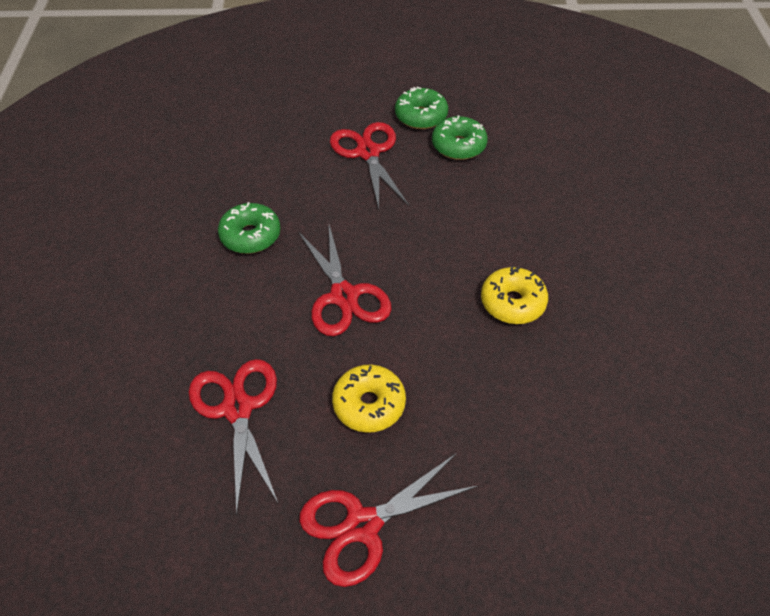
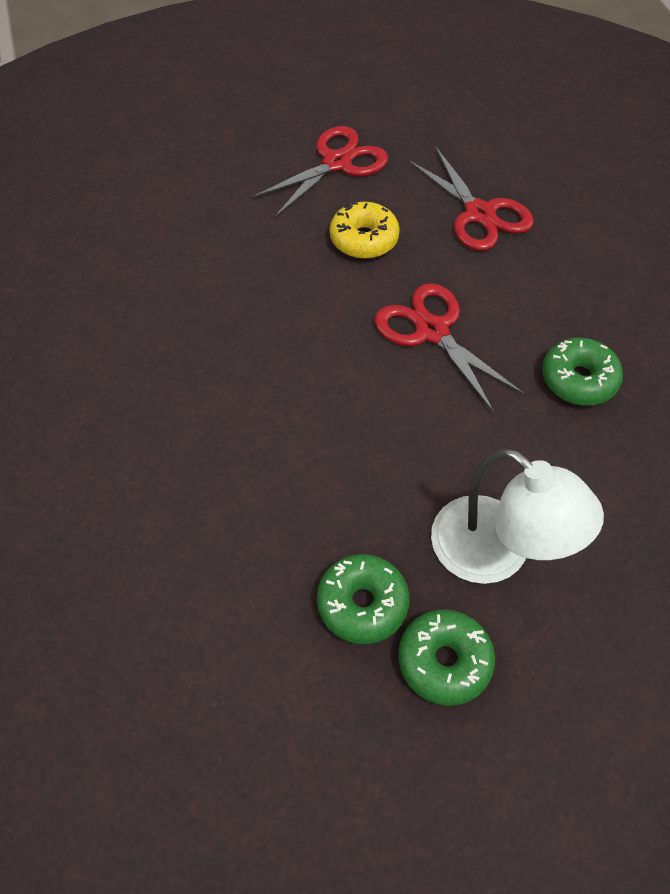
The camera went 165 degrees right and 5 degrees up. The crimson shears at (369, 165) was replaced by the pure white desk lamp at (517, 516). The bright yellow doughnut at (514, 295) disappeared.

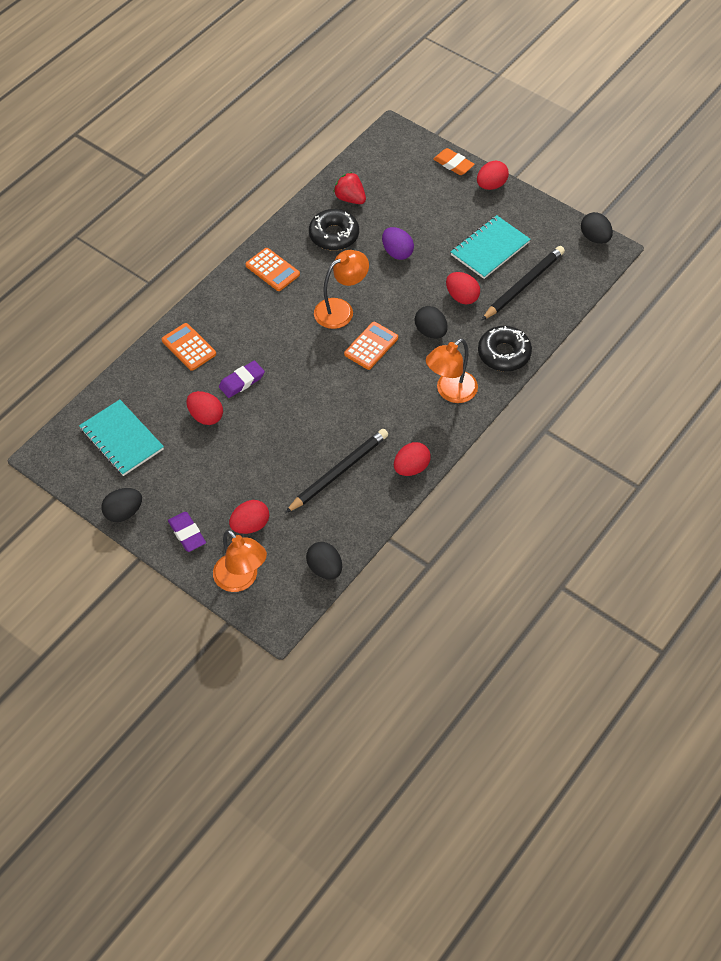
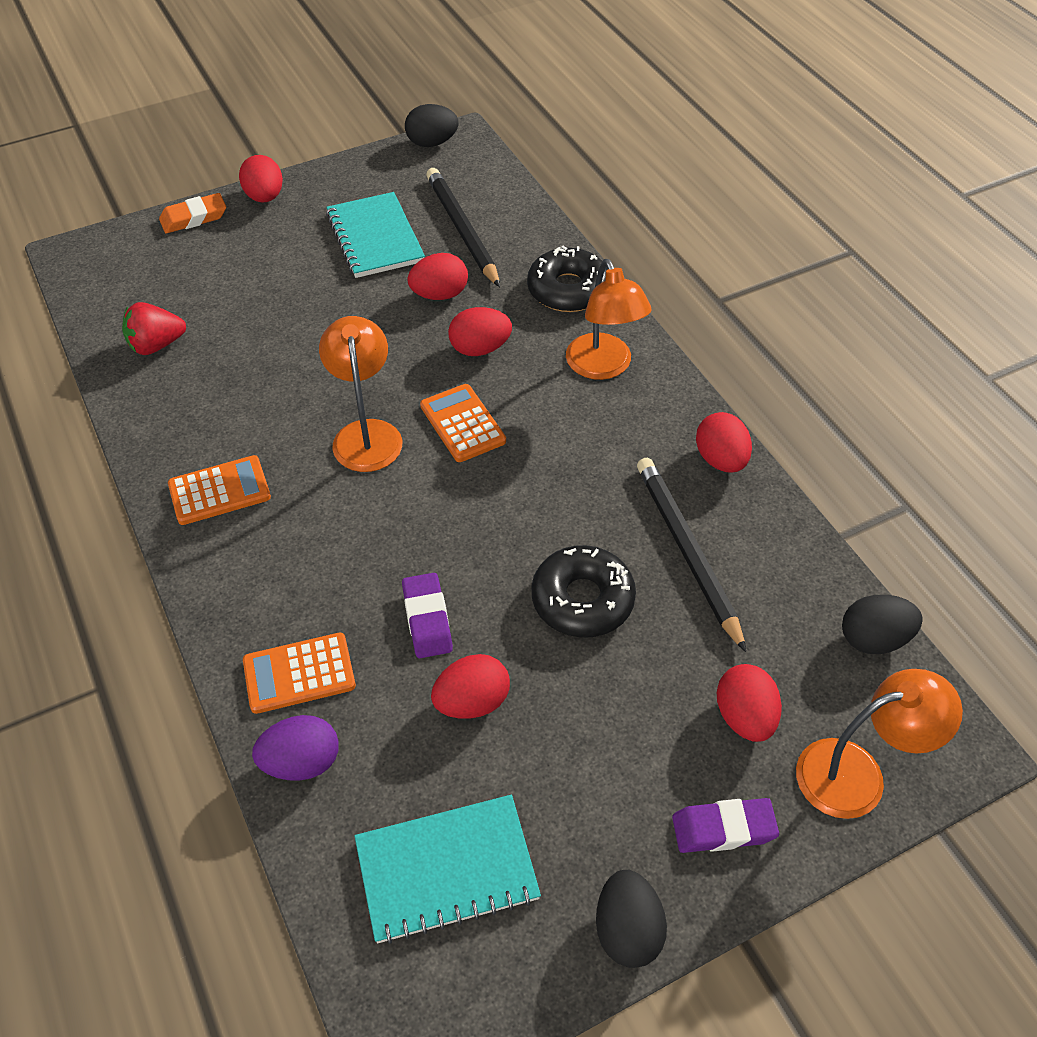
The camera went 65 degrees left and 5 degrees down. The ebony doughnut moved from (334, 229) to (584, 591). The royal purple egg shape moved from (398, 243) to (295, 748). The ebony egg shape at (431, 322) became the crimson egg shape at (480, 331).

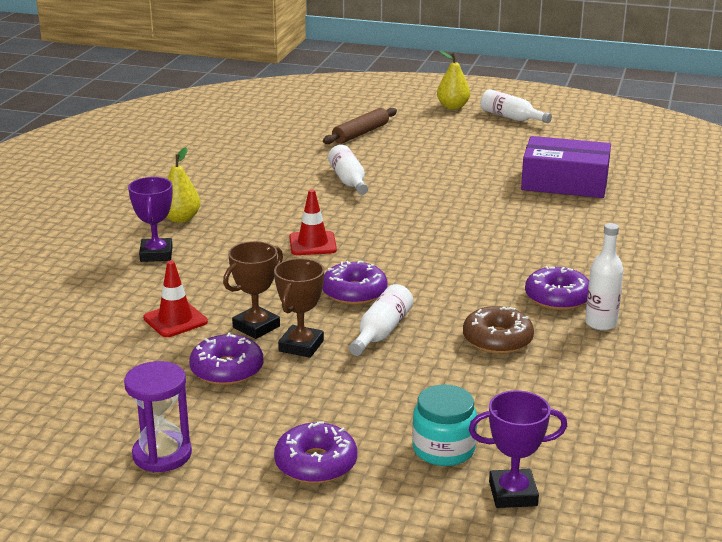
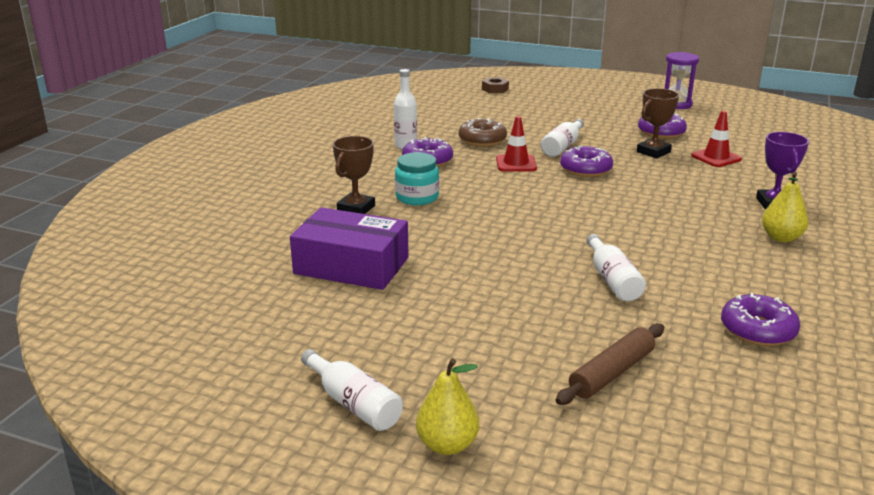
The camera went 175 degrees left and 0 degrees up. The crimson traffic cone moved from (313, 222) to (516, 144). The brown trophy moved from (299, 308) to (354, 175). The turquoise preserve jar moved from (444, 425) to (417, 178). The royal purple trophy at (518, 449) was replaced by the brown nut at (495, 85). The royal purple doughnut moved from (315, 452) to (760, 319).

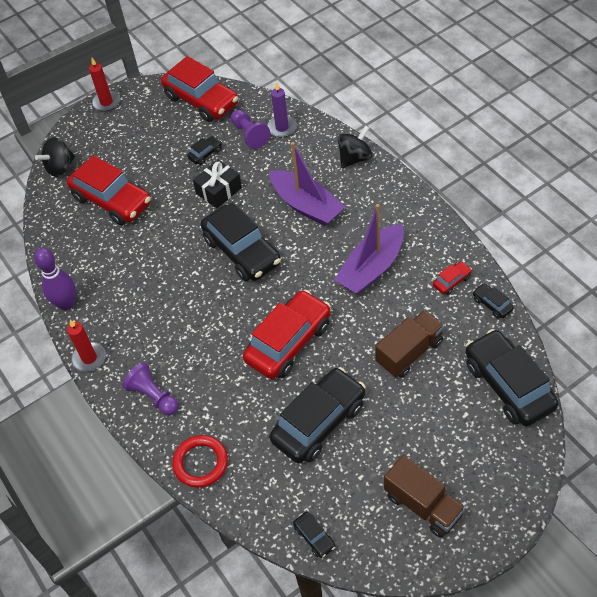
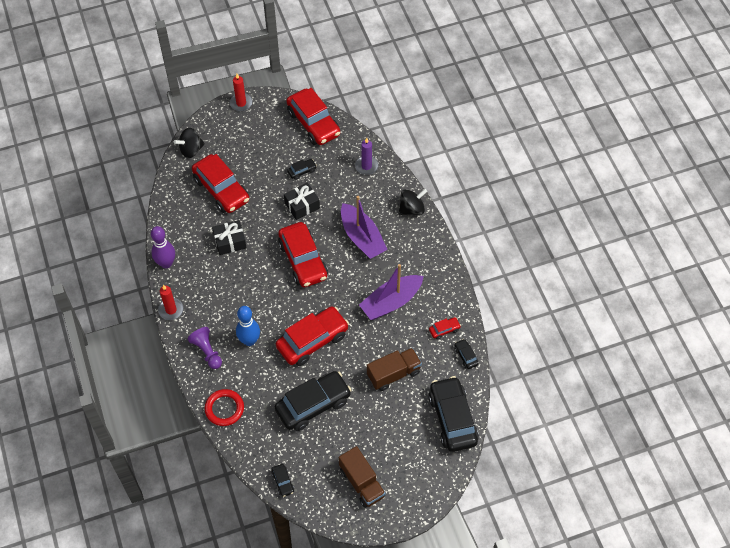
The camera went 10 degrees right and 5 degrees up. The royal purple pawn at (250, 129) disappeared. The ebony car at (241, 242) became the crimson car at (303, 254). The ebony present at (229, 237) appeared. The blue skittle at (248, 326) appeared.

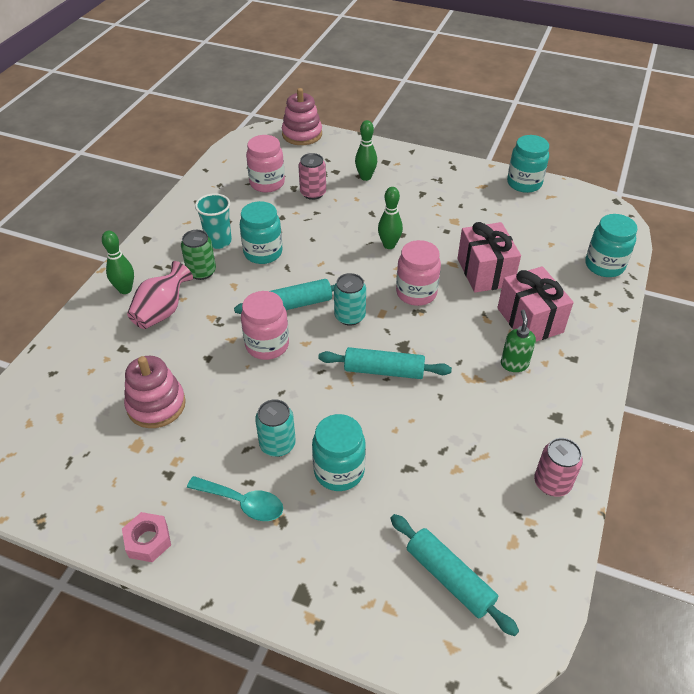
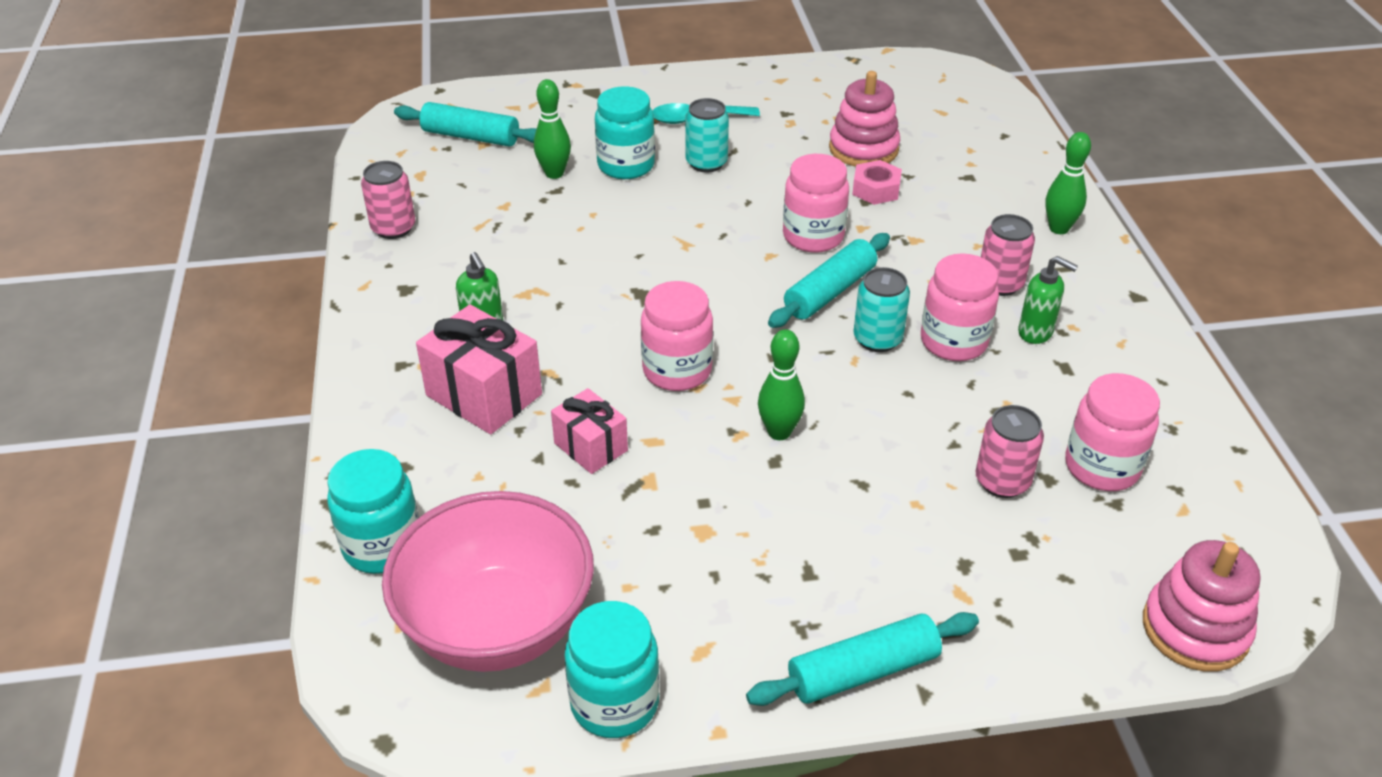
The camera went 150 degrees right and 5 degrees down. The green skittle moved from (366, 150) to (552, 129). The turquoise beaker at (213, 221) was replaced by the green soap pump at (1048, 300). The turquoise preserve jar at (261, 232) became the rose-pink preserve jar at (960, 307). The rose-pink present at (489, 257) changed to 0.62 times the size. The green can at (198, 255) became the rose-pink can at (1008, 255). The rose-pink tall vase at (160, 295) disappeared. The turquoise can moved from (350, 299) to (881, 309). The turquoise rolling pin moved from (385, 363) to (862, 659). The rose-pink nut moved from (146, 537) to (877, 182). The rose-pink bowl at (488, 581) appeared.

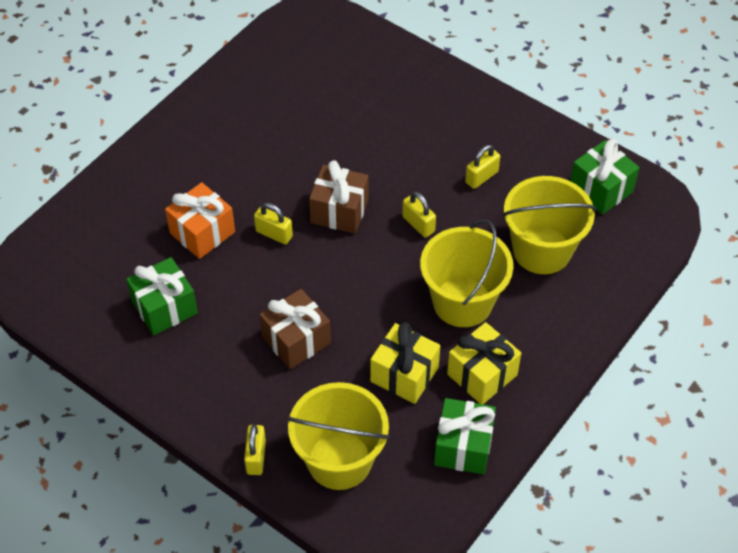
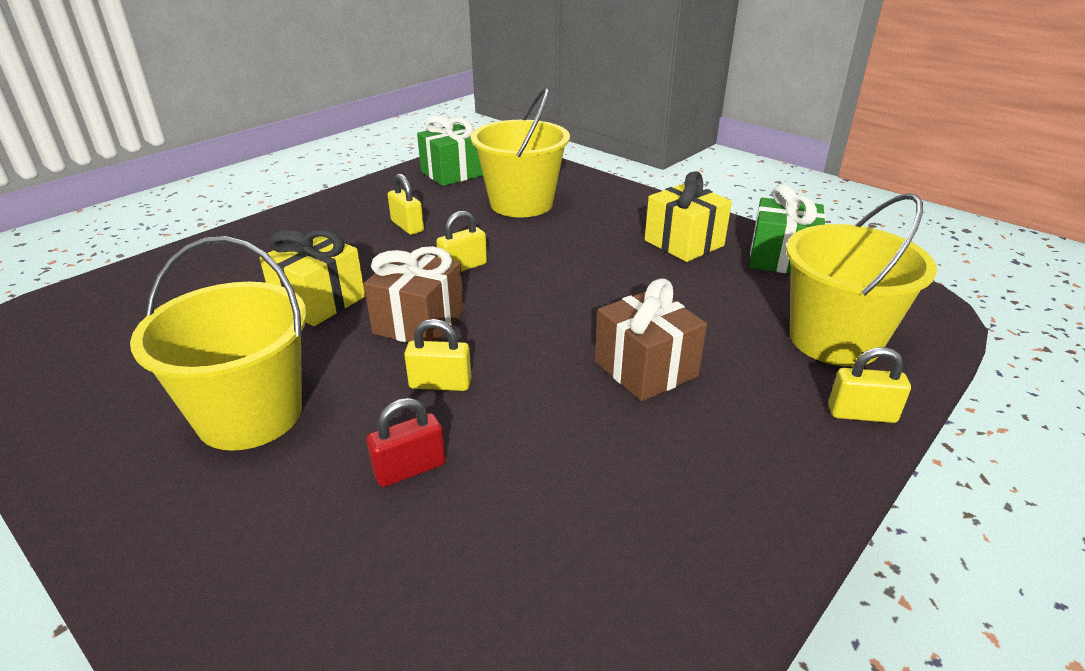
The camera went 85 degrees left and 20 degrees down. The orange-coloured present at (200, 220) was replaced by the crimson padlock at (406, 442). The bright yellow padlock at (273, 223) turned 60 degrees clockwise. The bright yellow pail moved from (466, 273) to (218, 343). The green present at (162, 296) disappeared. The bright yellow present moved from (405, 363) to (312, 277).

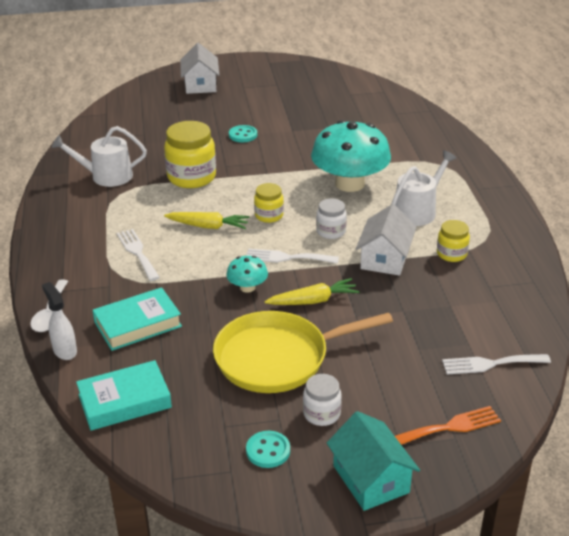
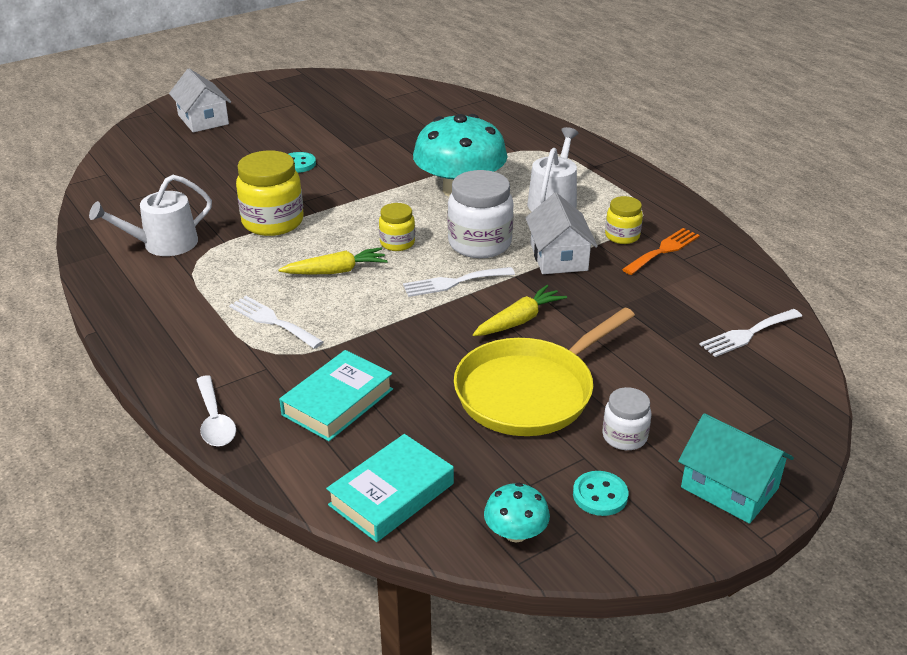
The camera went 25 degrees left and 0 degrees up. The pure white preserve jar at (331, 218) changed to 1.81 times the size. The turquoise mushroom moved from (247, 274) to (517, 512). The pure white sprayer at (59, 321) disappeared. The orange-coloured fork moved from (448, 425) to (661, 251).

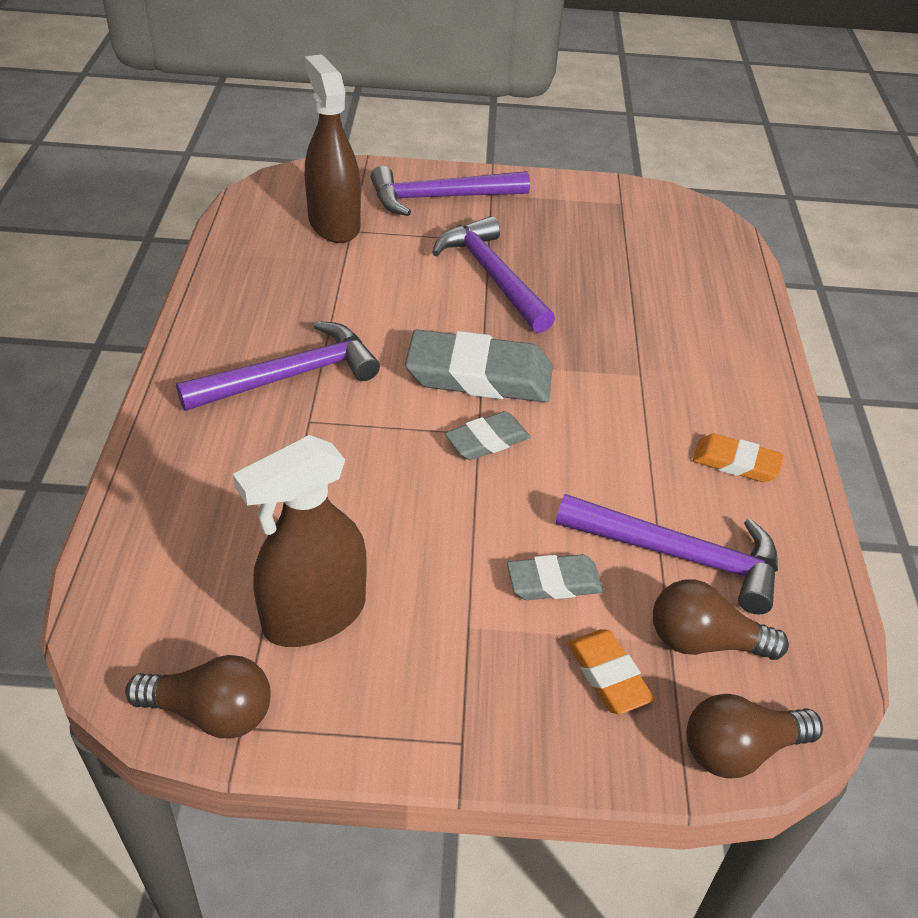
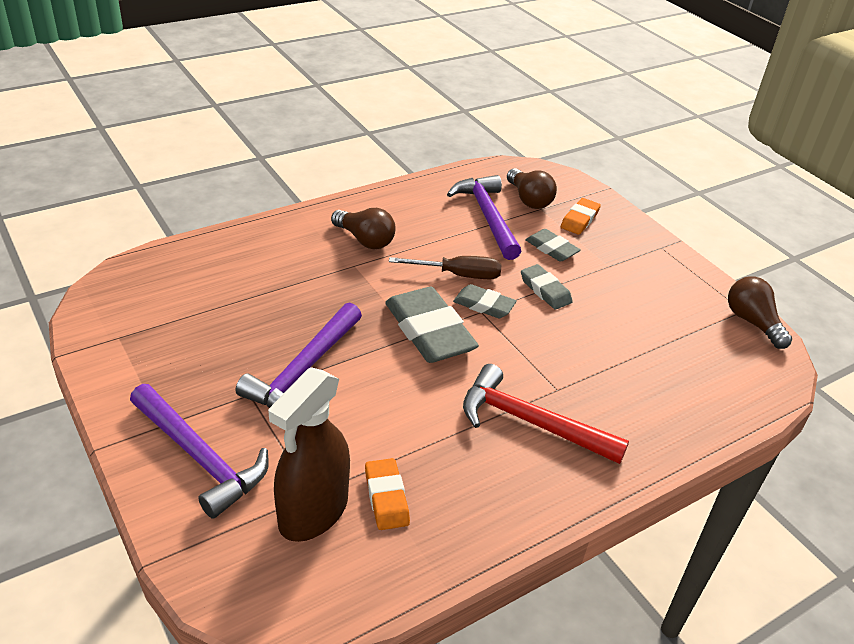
The camera went 125 degrees left and 5 degrees down. The royal purple carpenter's hammer at (278, 366) became the crimson carpenter's hammer at (546, 414). The orange-coloured pencil eraser moved from (738, 458) to (387, 494). The brown sprayer at (300, 541) disappeared. The brown light bulb moved from (754, 736) to (363, 228). The brown screwdriver at (445, 267) appeared. The ash-grey pencil eraser at (547, 287) appeared.

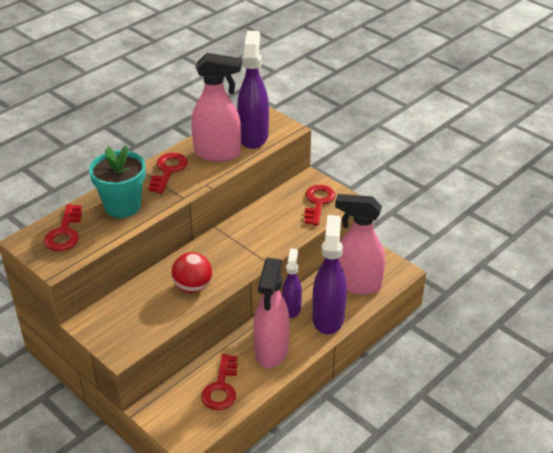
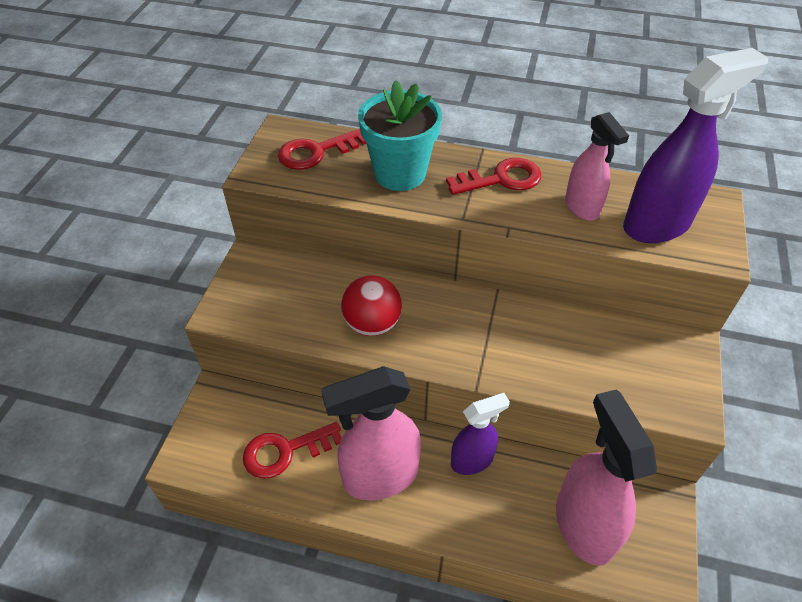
The camera went 60 degrees right and 10 degrees up. The rose-pink sprayer at (216, 107) changed to 0.60 times the size. The crimson key at (319, 205) disappeared. The royal purple sprayer at (329, 274) disappeared.

